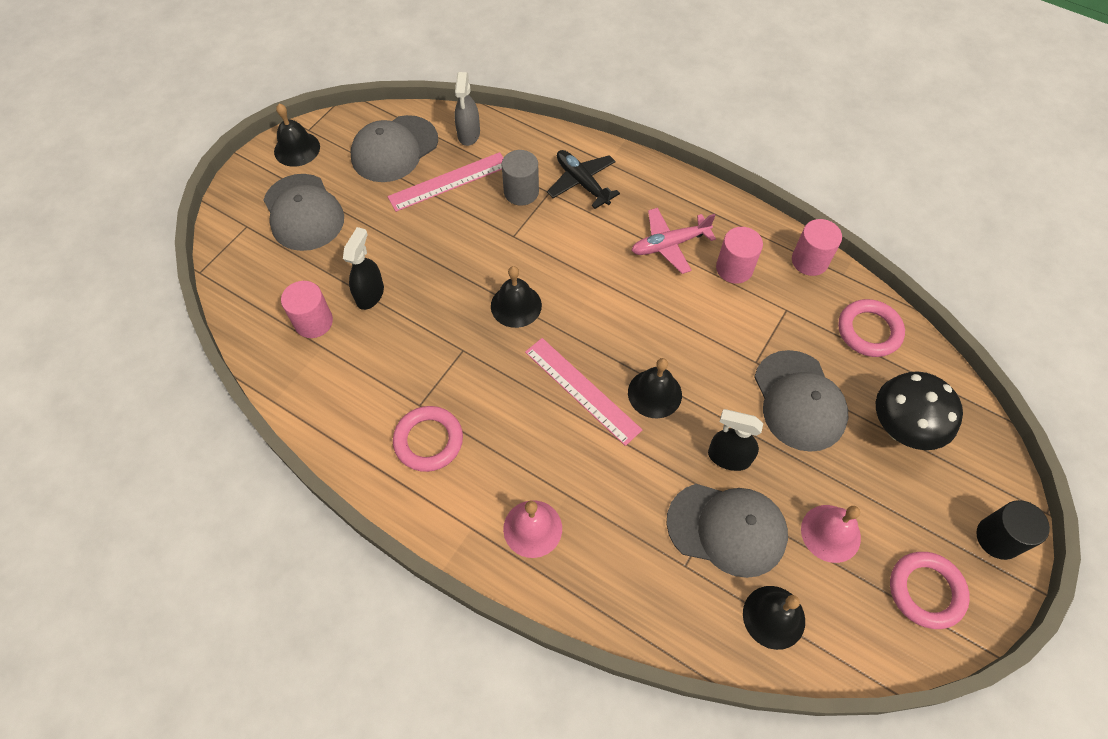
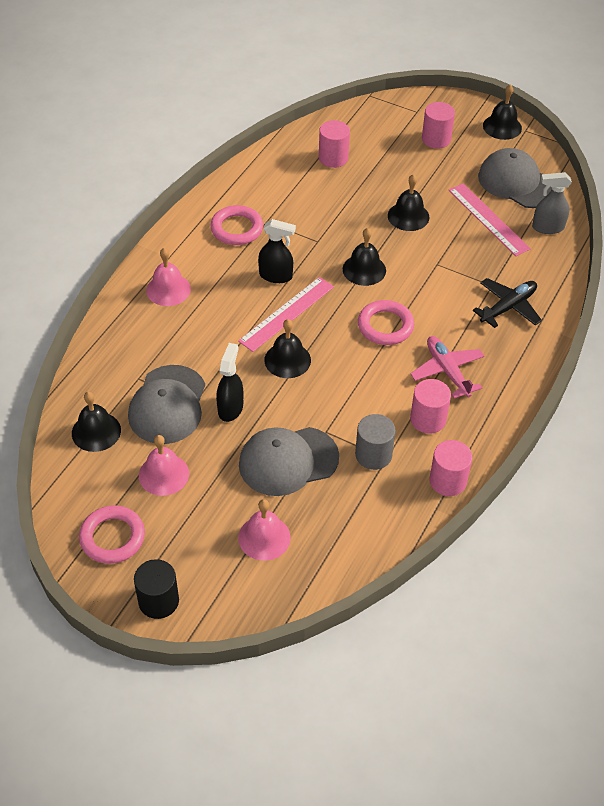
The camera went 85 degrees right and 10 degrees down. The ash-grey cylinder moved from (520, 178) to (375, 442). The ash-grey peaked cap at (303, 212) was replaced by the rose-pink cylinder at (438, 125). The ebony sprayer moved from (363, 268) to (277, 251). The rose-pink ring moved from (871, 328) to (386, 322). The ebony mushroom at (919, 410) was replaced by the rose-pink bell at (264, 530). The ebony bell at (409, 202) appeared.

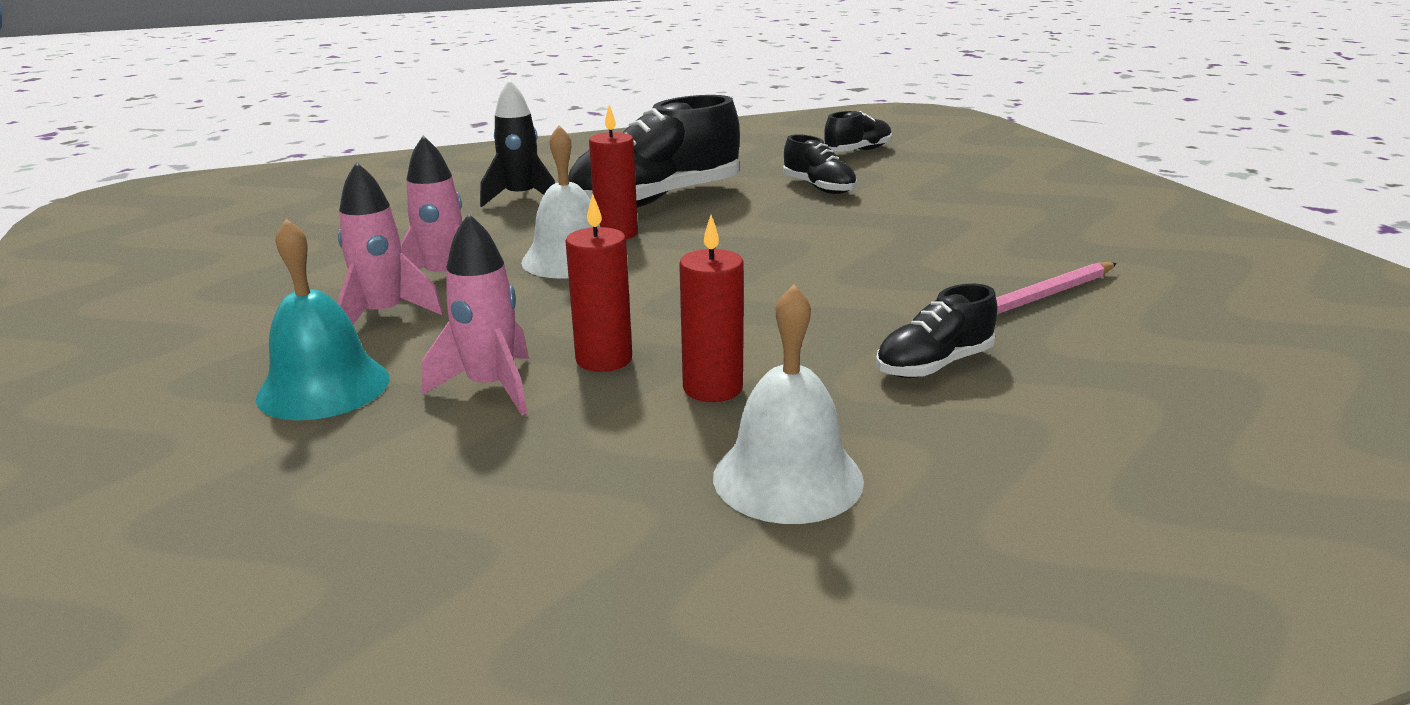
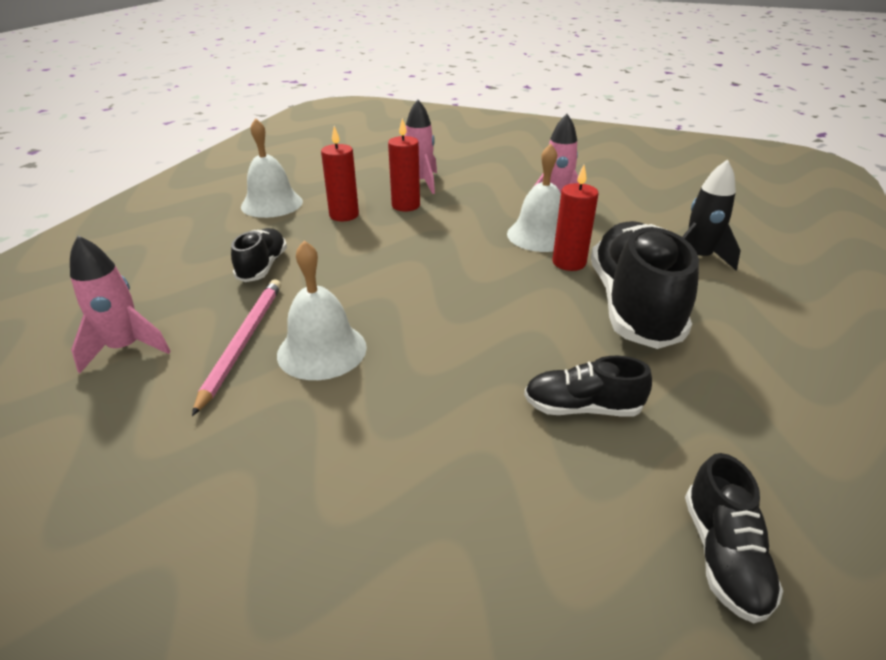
The camera went 130 degrees right and 10 degrees up. The rose-pink toy rocket moved from (390, 243) to (120, 304). The turquoise bell at (323, 319) disappeared. The pure white bell at (322, 310) appeared.

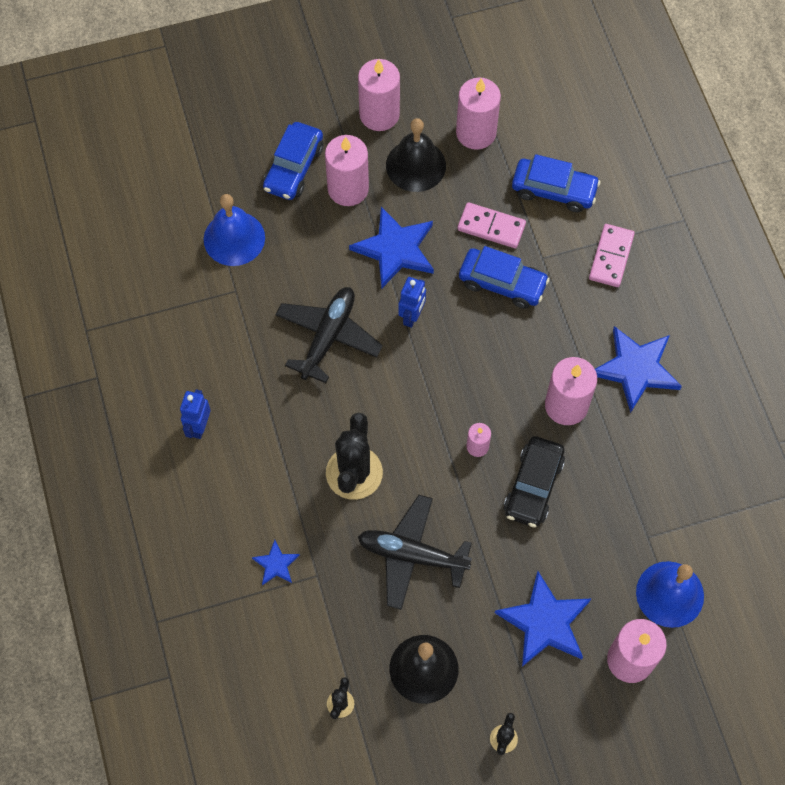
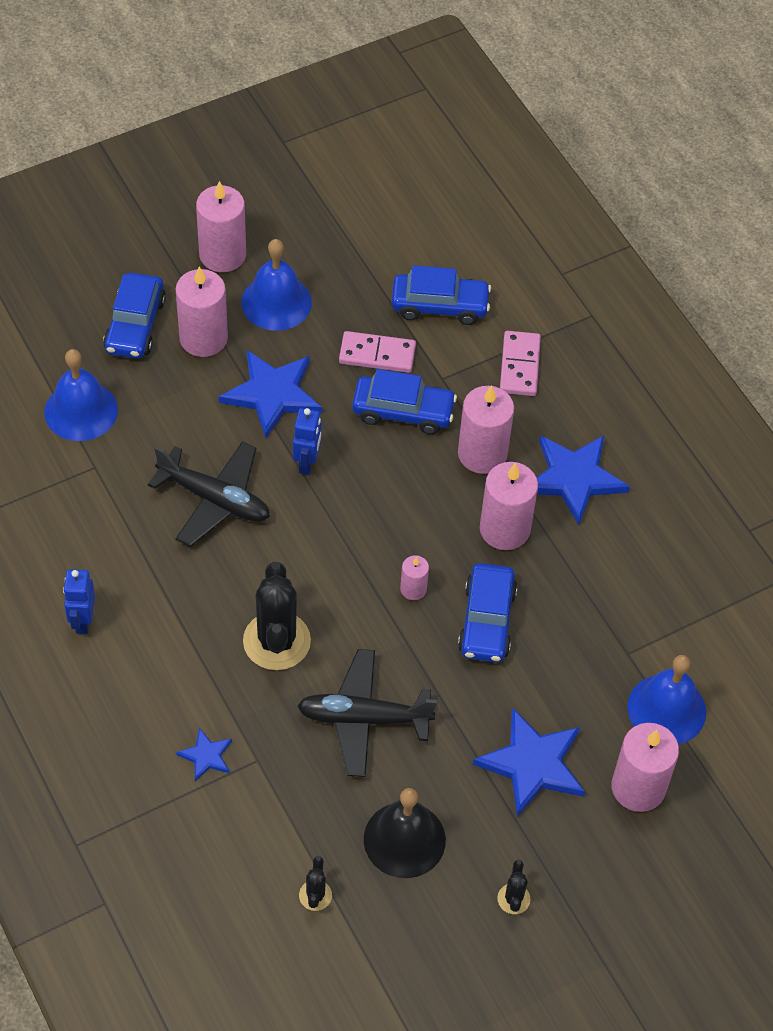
The camera went 15 degrees left and 10 degrees down. The rose-pink pillar candle moved from (478, 113) to (486, 429). The ebony bell at (416, 155) became the blue bell at (276, 285). The ebony toy plane at (329, 335) turned 105 degrees clockwise. The ebony car at (534, 481) became the blue car at (487, 613).

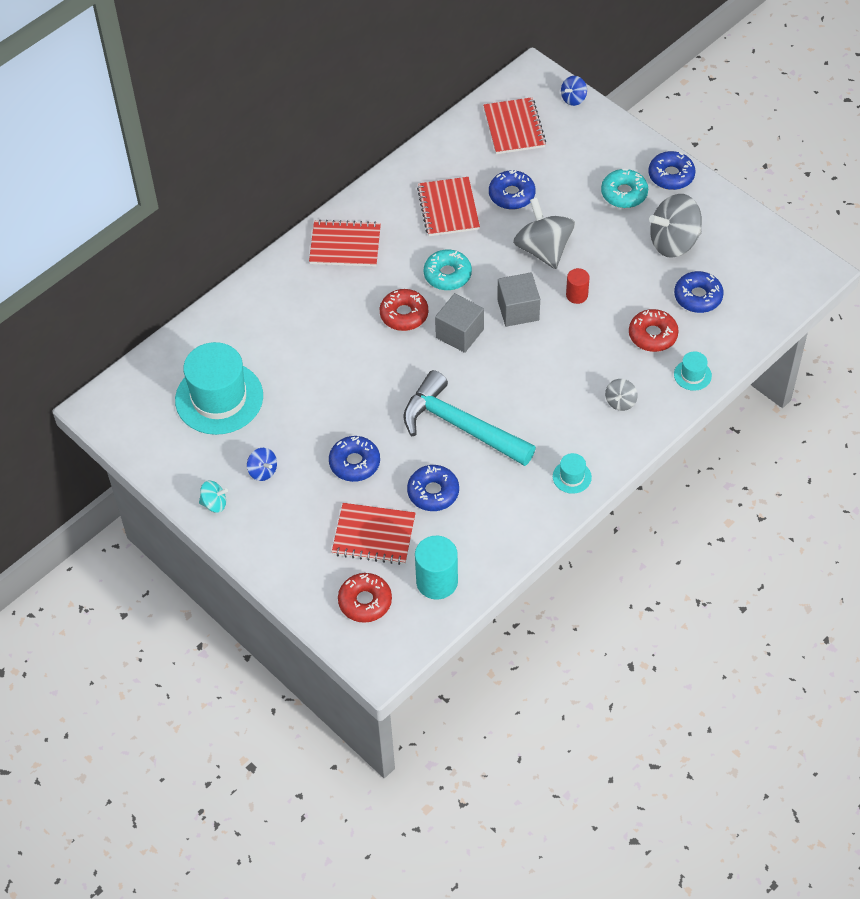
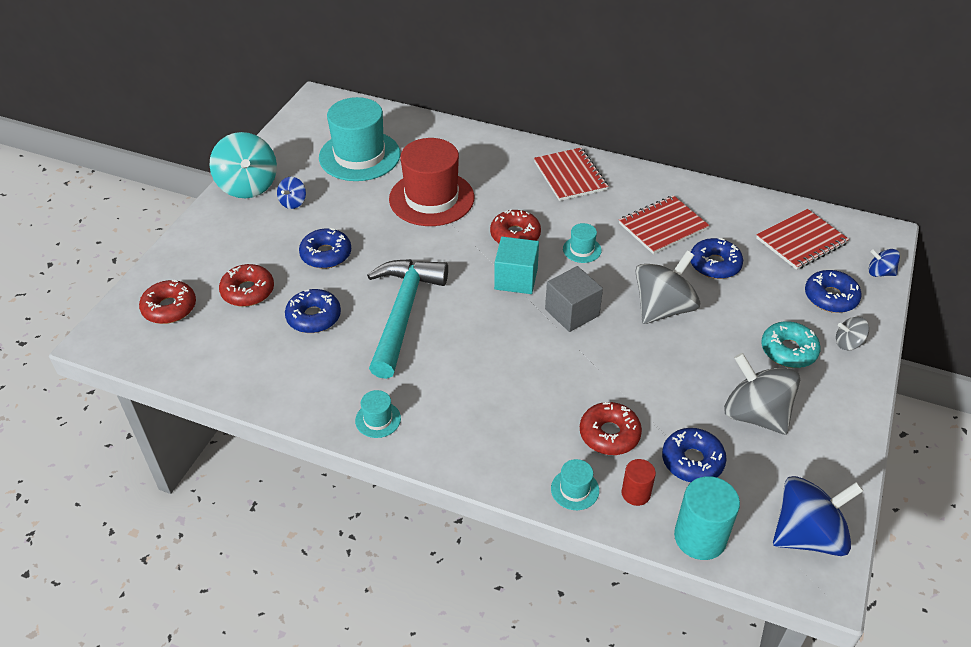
The camera went 65 degrees right and 10 degrees down. The blue doughnut moved from (672, 170) to (833, 291). The turquoise doughnut at (448, 270) was replaced by the turquoise top hat at (582, 243). The crimson cylinder moved from (577, 286) to (638, 482). The ash-grey cube at (459, 323) became the turquoise cube at (516, 265). The ash-grey toy top moved from (621, 395) to (852, 333). The turquoise toy top at (213, 496) changed to 2.06 times the size. The crimson notepad at (374, 534) was replaced by the crimson doughnut at (246, 285). The turquoise cylinder moved from (436, 568) to (707, 518). The crimson top hat at (431, 182) appeared. The blue toy top at (818, 516) appeared.

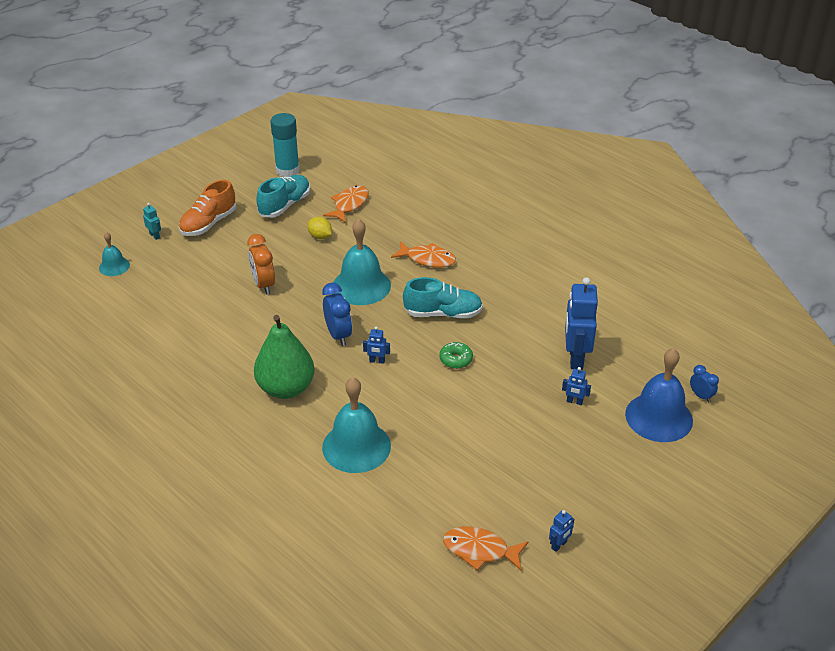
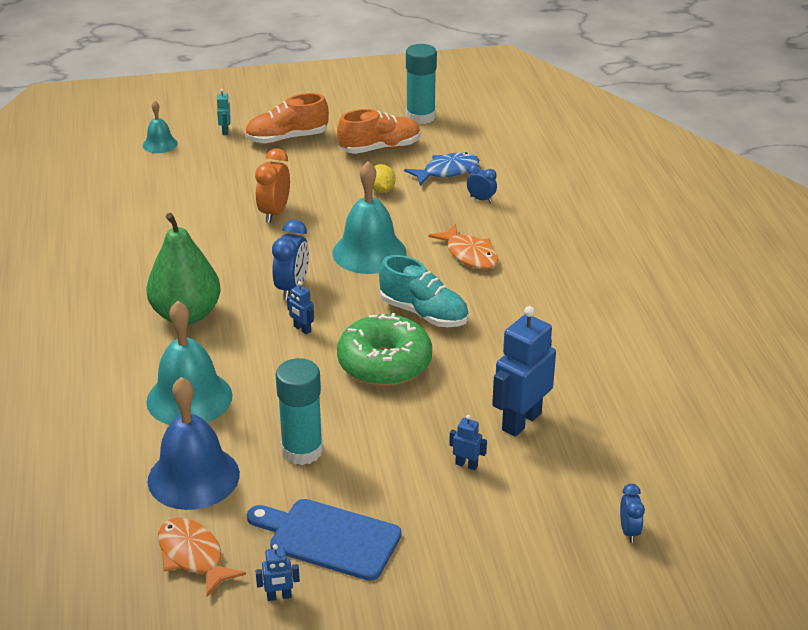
The camera went 35 degrees right and 5 degrees down. The turquoise sneaker at (283, 196) became the orange-coloured sneaker at (379, 131). The orange-coloured fish at (346, 204) became the blue fish at (441, 169). The green doughnut at (456, 355) changed to 2.16 times the size. The blue bell moved from (659, 395) to (194, 443). The blue robot at (576, 386) turned 150 degrees clockwise. The blue clock at (482, 183) appeared. The turquoise glue stick at (299, 411) appeared. The blue bread board at (324, 540) appeared.

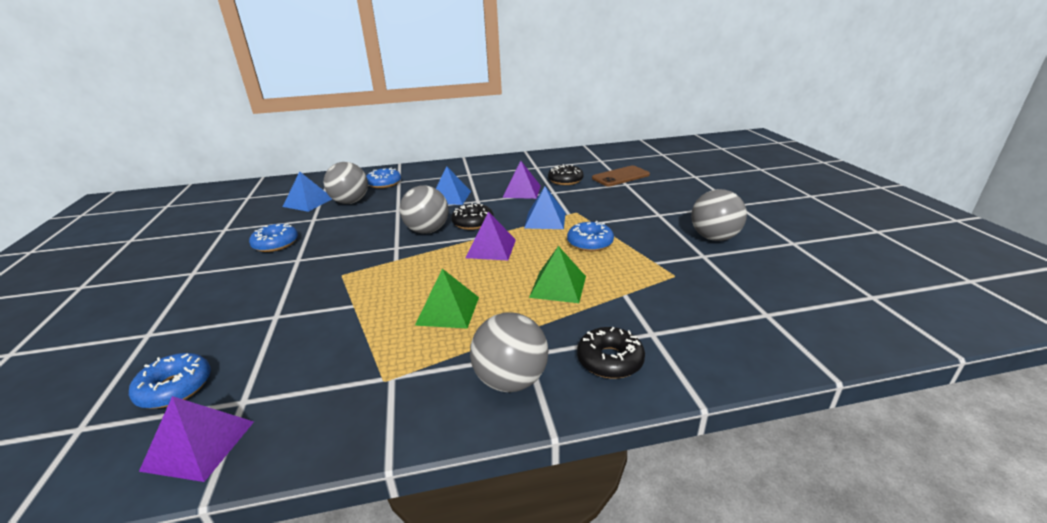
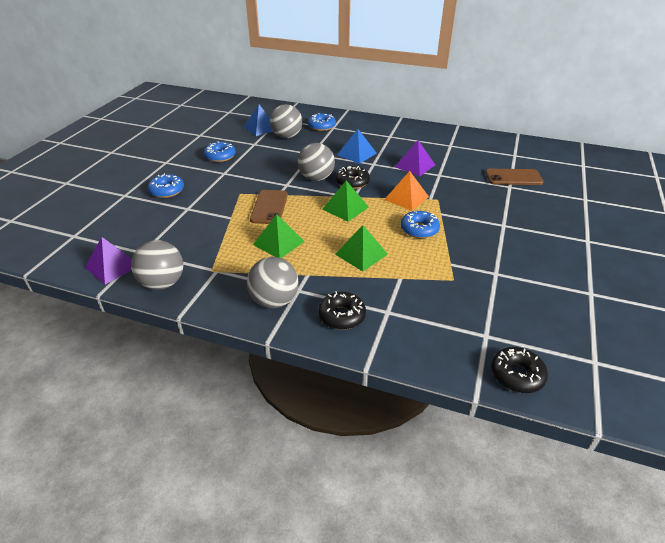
The camera went 30 degrees right and 10 degrees up. The ebony doughnut moved from (566, 174) to (519, 370). The blue pyramid at (545, 207) became the orange-coloured pyramid at (406, 191). The ash-grey ball moved from (719, 215) to (157, 265). The royal purple pyramid at (491, 236) became the green pyramid at (345, 201). The blue doughnut moved from (170, 381) to (166, 185). The brown phone at (269, 207) appeared.

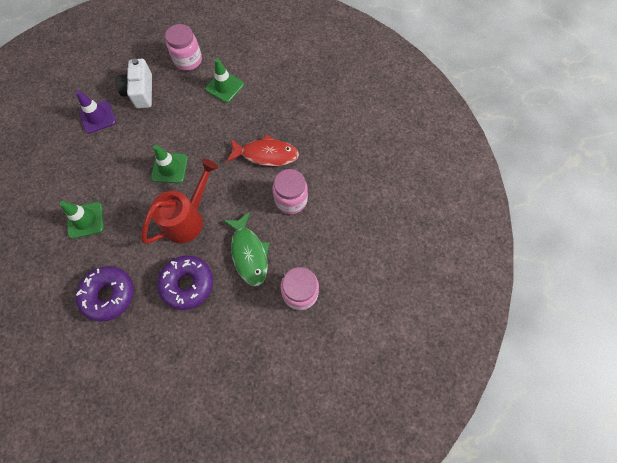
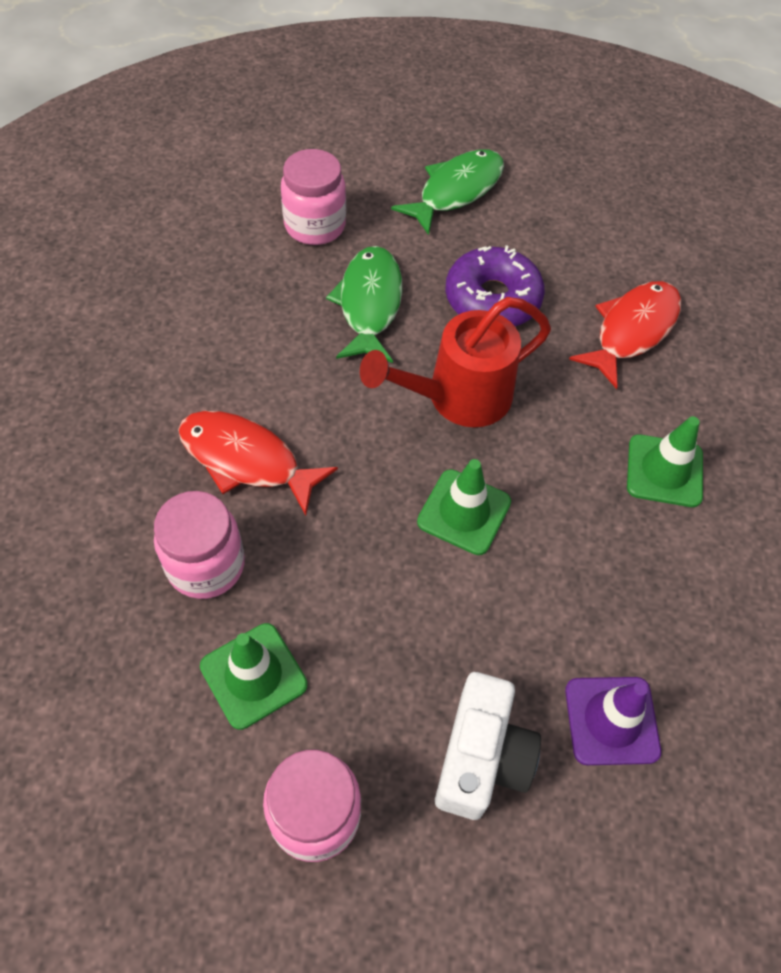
The camera went 160 degrees left and 10 degrees down. The rose-pink preserve jar moved from (290, 191) to (199, 545). The royal purple doughnut at (104, 294) was replaced by the crimson fish at (625, 335). The green fish at (447, 192) appeared.

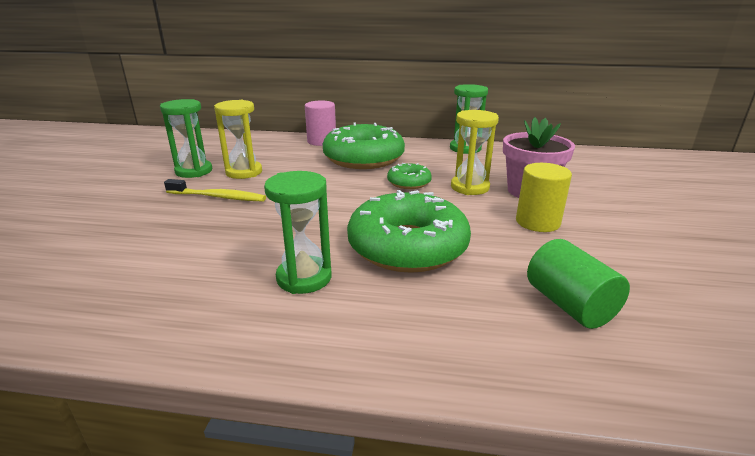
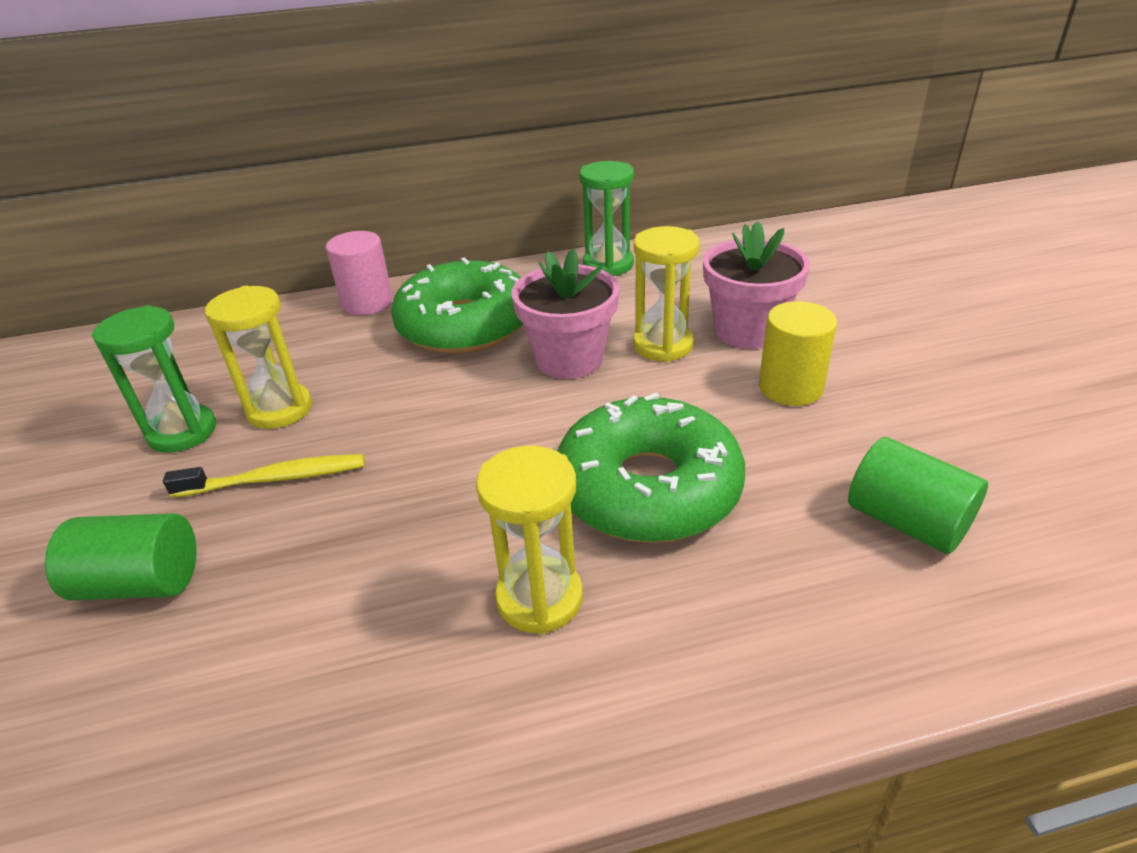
The camera went 20 degrees left and 10 degrees up. The green doughnut at (409, 176) was replaced by the rose-pink potted plant at (565, 314). The green hourglass at (298, 232) became the bright yellow hourglass at (529, 540). The green cylinder at (121, 556) appeared.

